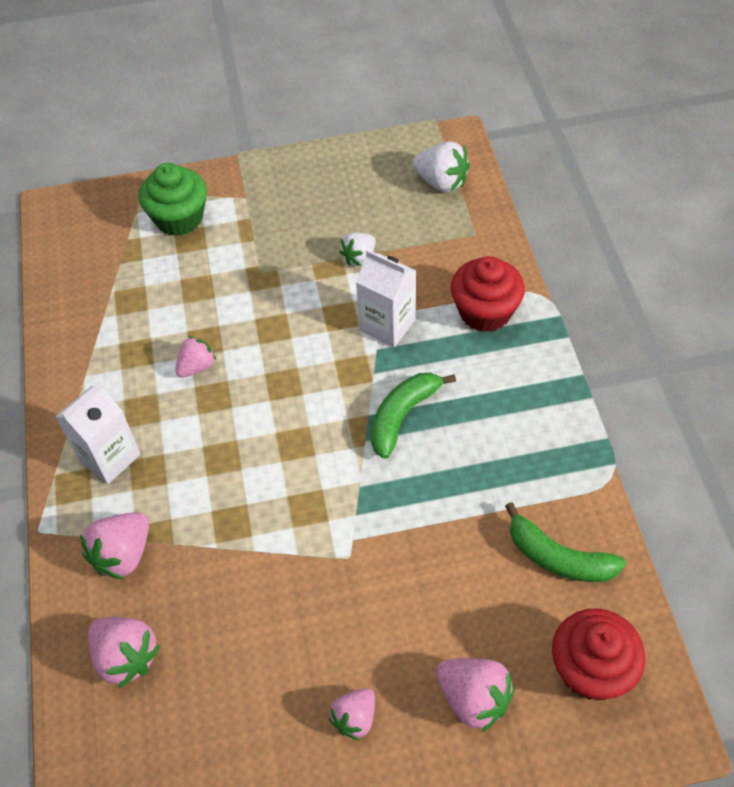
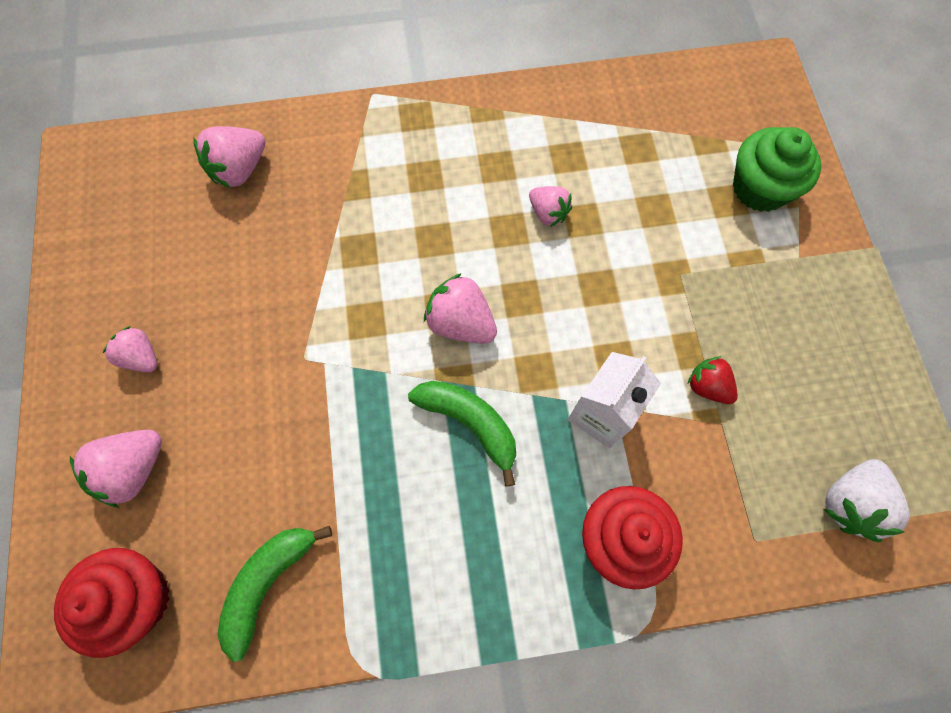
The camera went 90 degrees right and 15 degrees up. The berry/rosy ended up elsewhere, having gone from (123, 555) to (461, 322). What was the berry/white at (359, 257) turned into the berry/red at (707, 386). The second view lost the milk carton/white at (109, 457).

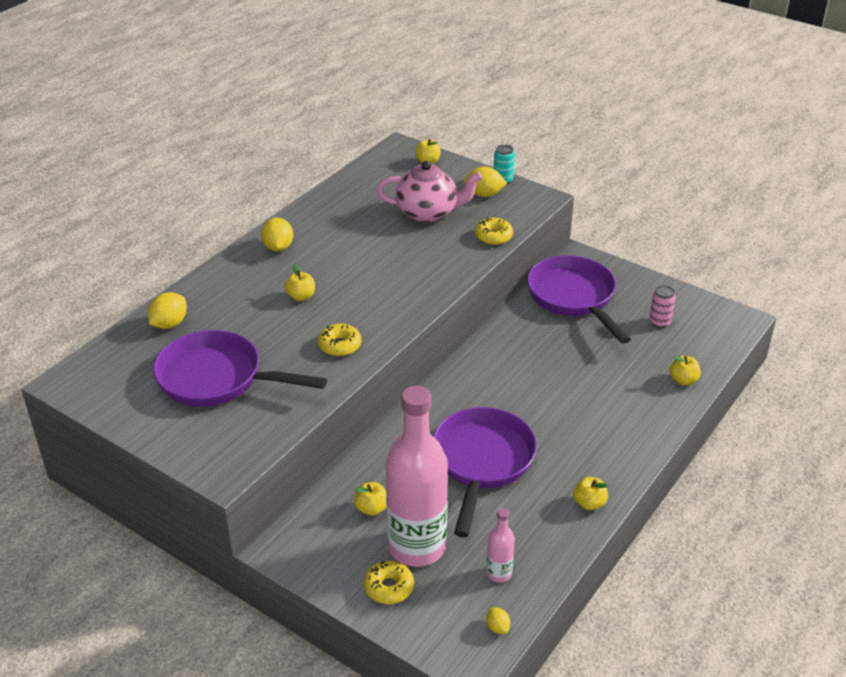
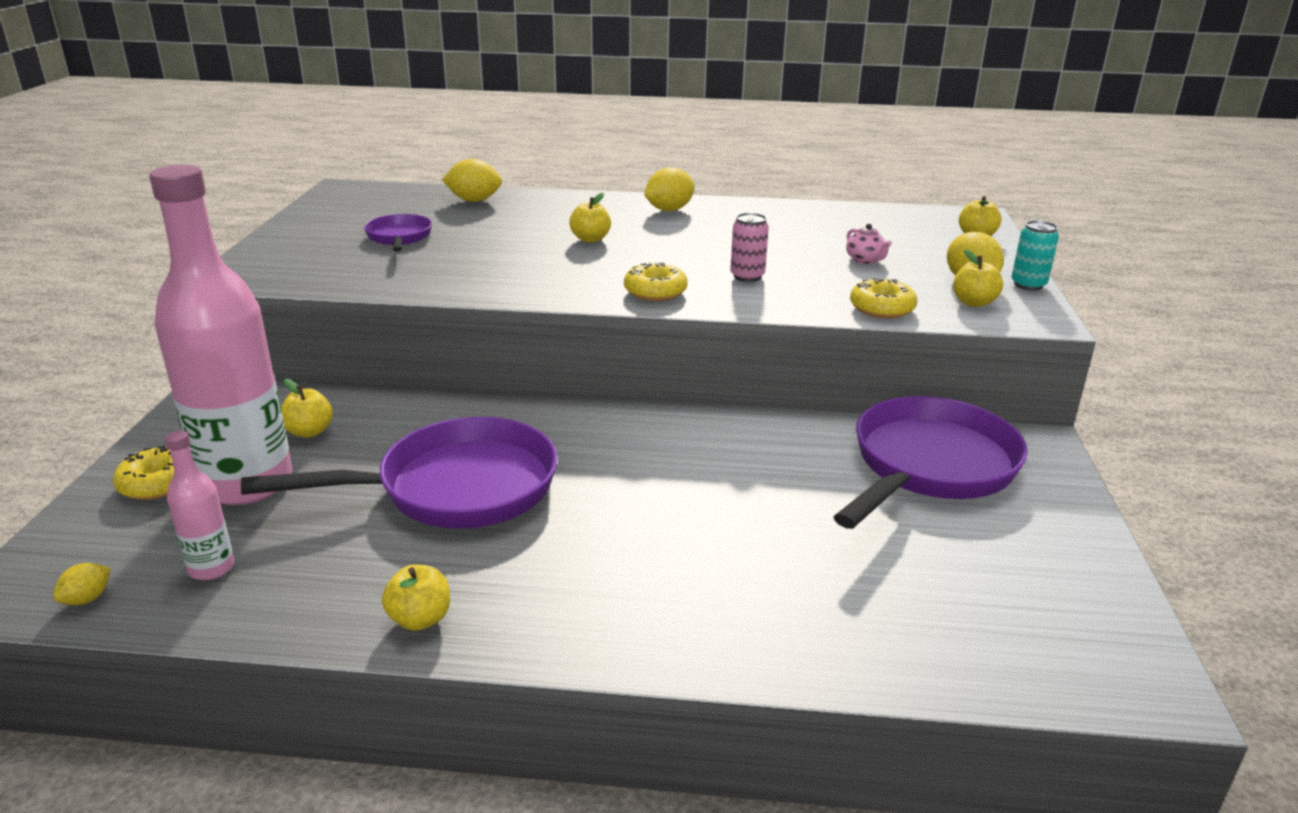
The camera went 60 degrees right and 10 degrees down. The size of the pan/purple at (217, 378) changed by a factor of 0.51. The doughnut/golden ended up elsewhere, having gone from (340, 345) to (655, 292). The can/rosy ended up elsewhere, having gone from (659, 322) to (747, 276). The size of the china teapot/rosy at (428, 212) changed by a factor of 0.41. The toy apple/golden ended up elsewhere, having gone from (683, 380) to (973, 302).

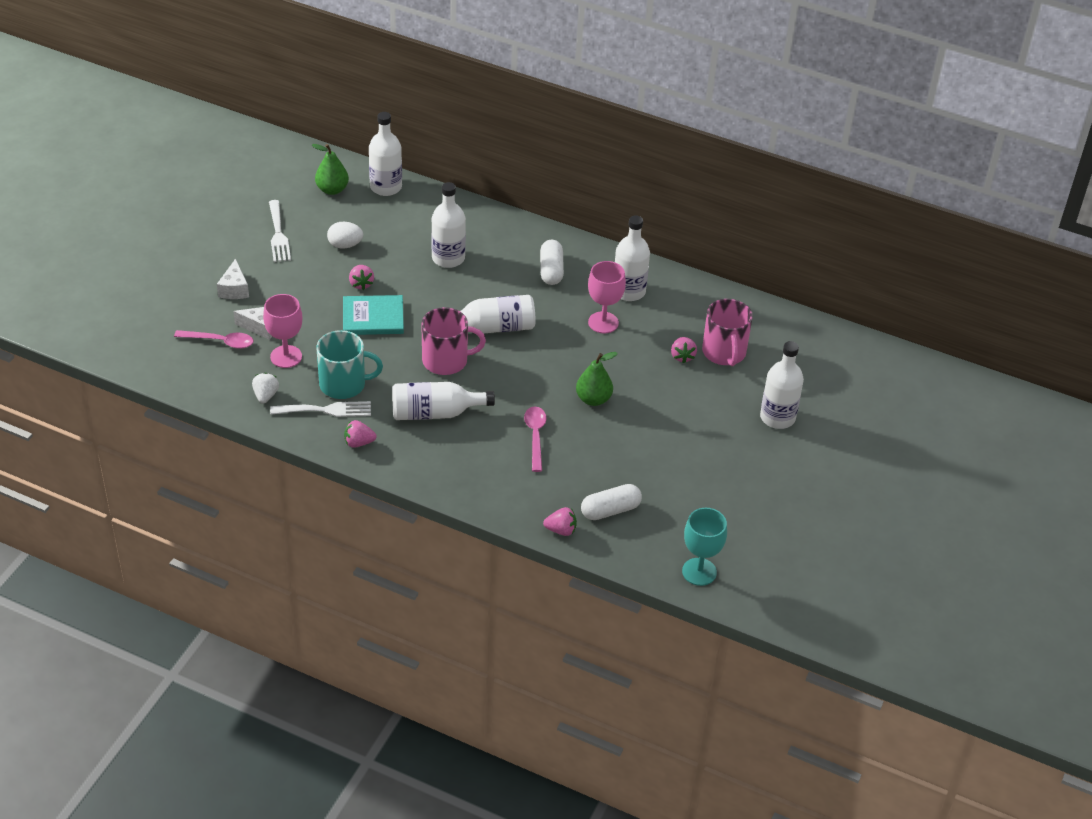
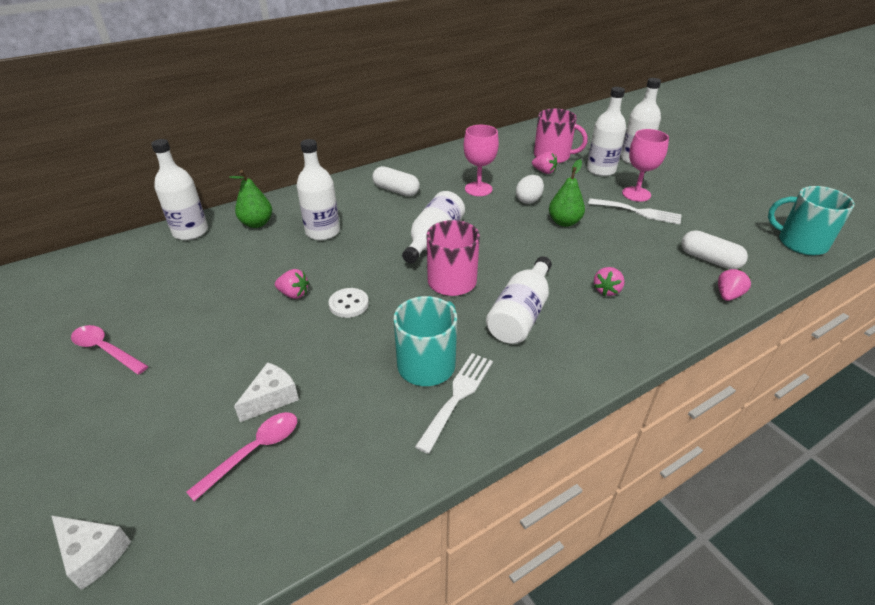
The camera went 55 degrees left and 5 degrees down. The cheese wedge/white ended up elsewhere, having gone from (234, 289) to (93, 554). The spoon/rosy ended up elsewhere, having gone from (535, 436) to (106, 350). The pear fruit/green ended up elsewhere, having gone from (332, 190) to (257, 223). Where the book/aqua stood at (373, 317), the shirt button/white came to stand at (349, 304). The egg shape/white ended up elsewhere, having gone from (345, 245) to (528, 200). The bottle/white ended up elsewhere, having gone from (628, 291) to (601, 170). The fork/white ended up elsewhere, having gone from (278, 234) to (638, 212). The berry/rosy ended up elsewhere, having gone from (358, 443) to (607, 290). The goblet/rosy ended up elsewhere, having gone from (286, 356) to (636, 194). The pill/white at (610, 510) ended up facing another way, 60 degrees counterclockwise from before. Where the goblet/aqua stood at (699, 572), the coffee mug/aqua came to stand at (800, 243). The second view lost the berry/white at (265, 395).

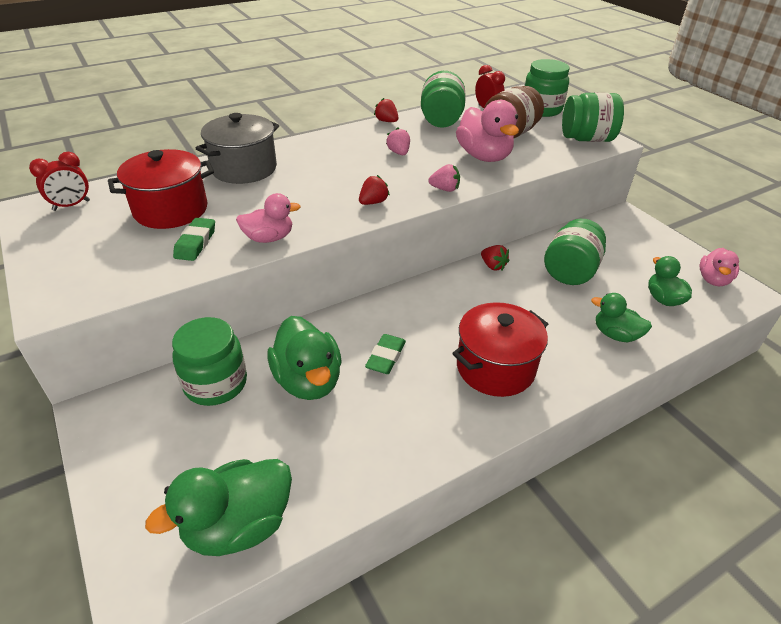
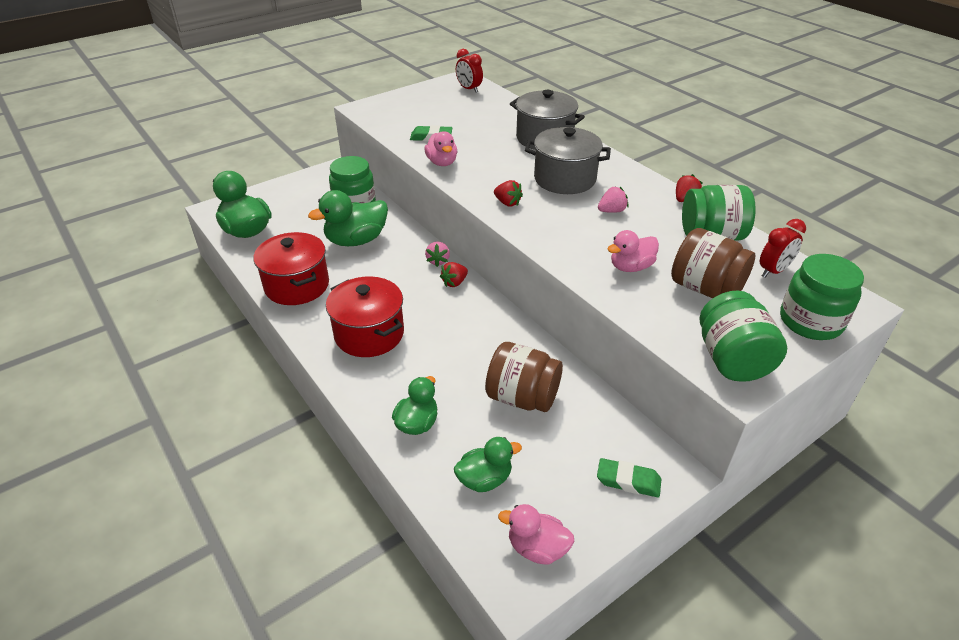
The camera went 85 degrees right and 0 degrees up. The cooking pot/red ended up elsewhere, having gone from (171, 210) to (297, 285). The berry/rosy ended up elsewhere, having gone from (445, 189) to (438, 261). The berry/red ended up elsewhere, having gone from (493, 266) to (454, 282). What was the preserve jar/green at (570, 271) turned into the preserve jar/brown at (522, 397). The second view gained the cooking pot/gray at (564, 179). The pencil eraser/green ended up elsewhere, having gone from (386, 357) to (628, 481). The size of the rubber duck/rosy at (484, 156) changed by a factor of 0.62.

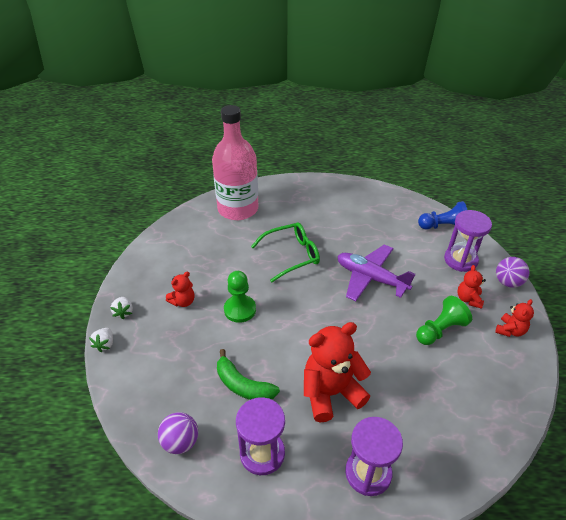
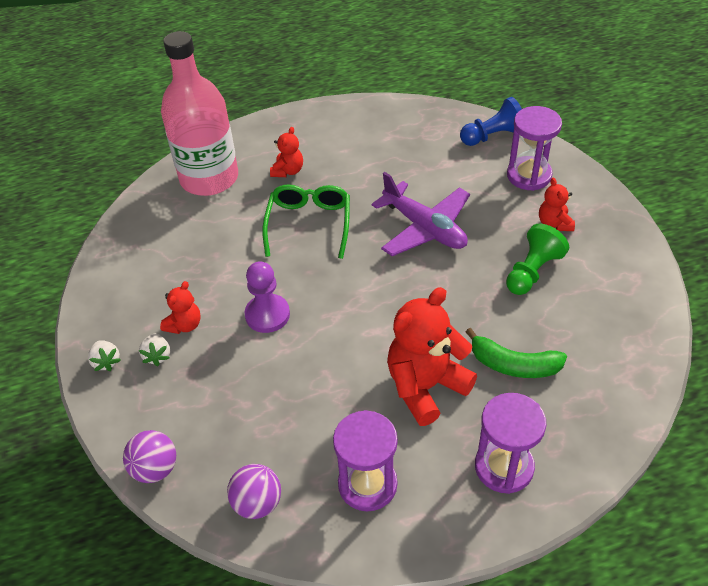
The camera went 15 degrees left and 5 degrees up. The play ball/purple ended up elsewhere, having gone from (507, 282) to (155, 468). The berry/white ended up elsewhere, having gone from (105, 344) to (157, 356). What was the chess pawn/green at (240, 309) turned into the chess pawn/purple at (267, 315). The glasses/green at (291, 255) ended up facing another way, 45 degrees counterclockwise from before. The teddy bear/red ended up elsewhere, having gone from (510, 330) to (288, 171). The aeroplane/purple at (371, 278) ended up facing another way, 150 degrees counterclockwise from before. The toy banana/green ended up elsewhere, having gone from (243, 385) to (513, 365).

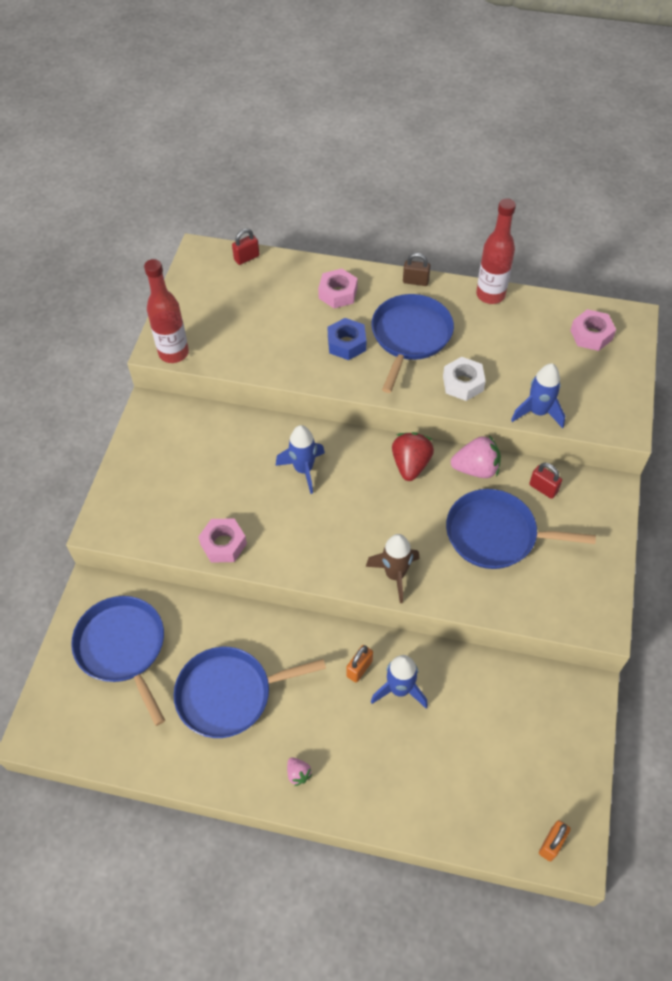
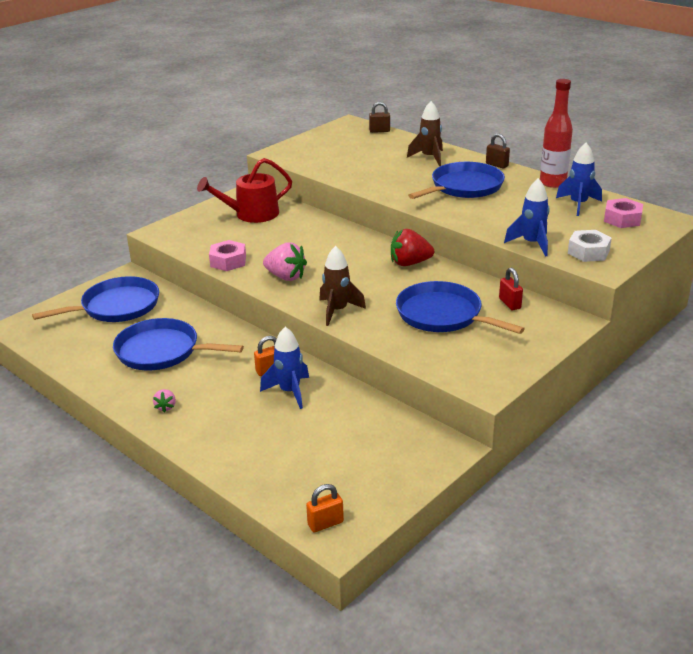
The camera went 30 degrees right and 25 degrees down. The pan/cobalt at (123, 648) ended up facing another way, 60 degrees clockwise from before. The second view gained the watering pot/red at (251, 214). The berry/rosy ended up elsewhere, having gone from (476, 469) to (286, 277). What was the padlock/red at (246, 258) turned into the padlock/brown at (379, 131). The berry/red at (410, 464) ended up facing another way, 135 degrees counterclockwise from before. Where the hex nut/rosy stood at (338, 293), the spaceship/brown came to stand at (429, 158). The spaceship/cobalt ended up elsewhere, having gone from (303, 470) to (578, 204). The hex nut/white ended up elsewhere, having gone from (463, 383) to (588, 252). The second view lost the bottle/red at (173, 353). The second view lost the hex nut/cobalt at (346, 343).

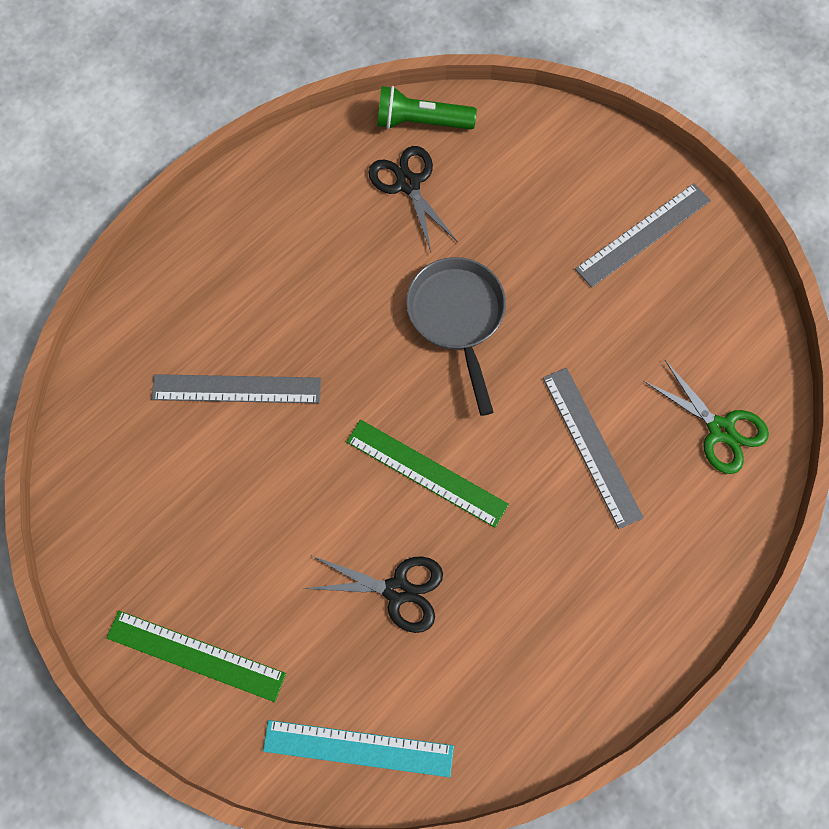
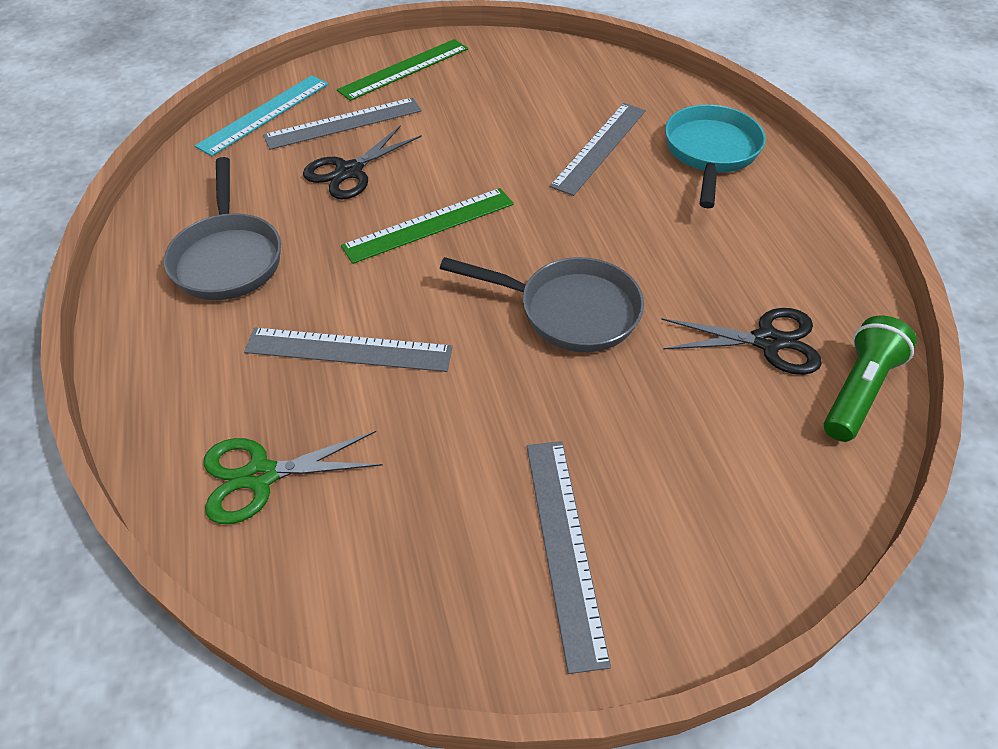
The camera went 120 degrees right and 20 degrees down. The second view gained the pan/gray at (228, 258). The second view gained the measuring stick/gray at (343, 123). The second view gained the pan/aqua at (710, 153).

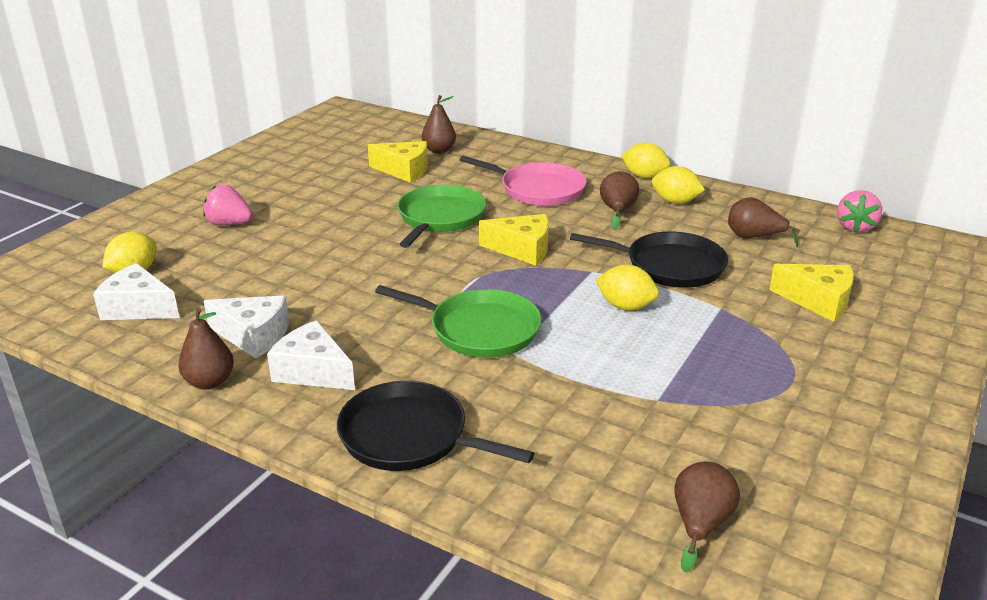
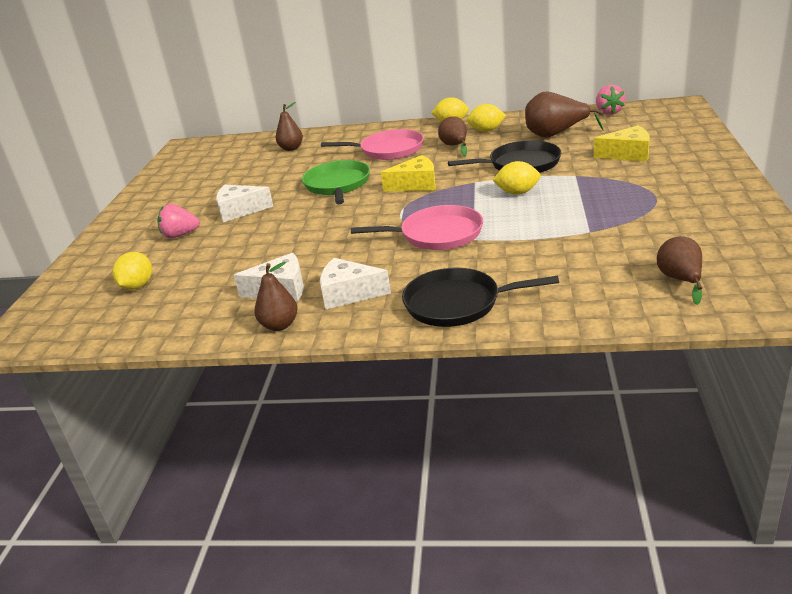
The camera went 20 degrees left and 0 degrees up. The cheese wedge/white ended up elsewhere, having gone from (138, 308) to (240, 210). What was the pan/green at (479, 329) turned into the pan/rosy at (437, 234). The size of the pear fruit/brown at (754, 237) changed by a factor of 1.52. The second view lost the cheese wedge/golden at (404, 170).

